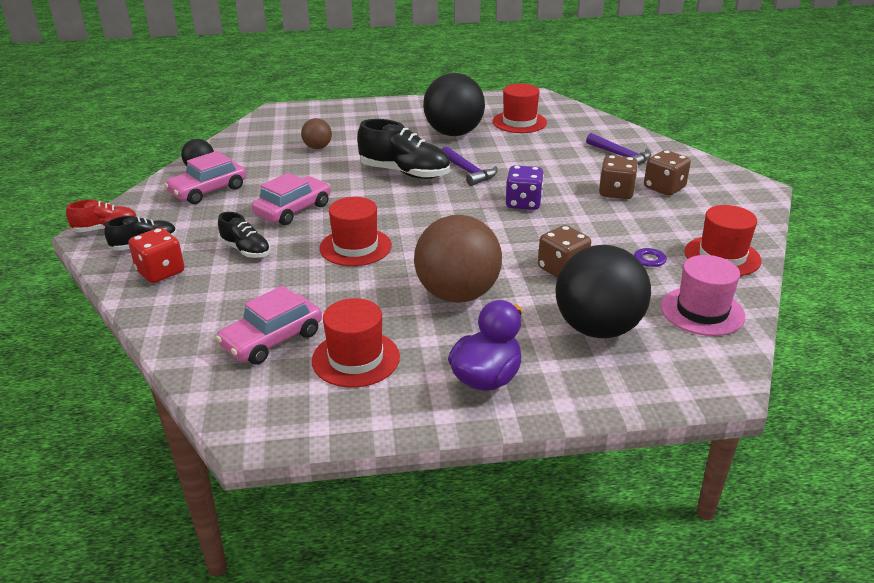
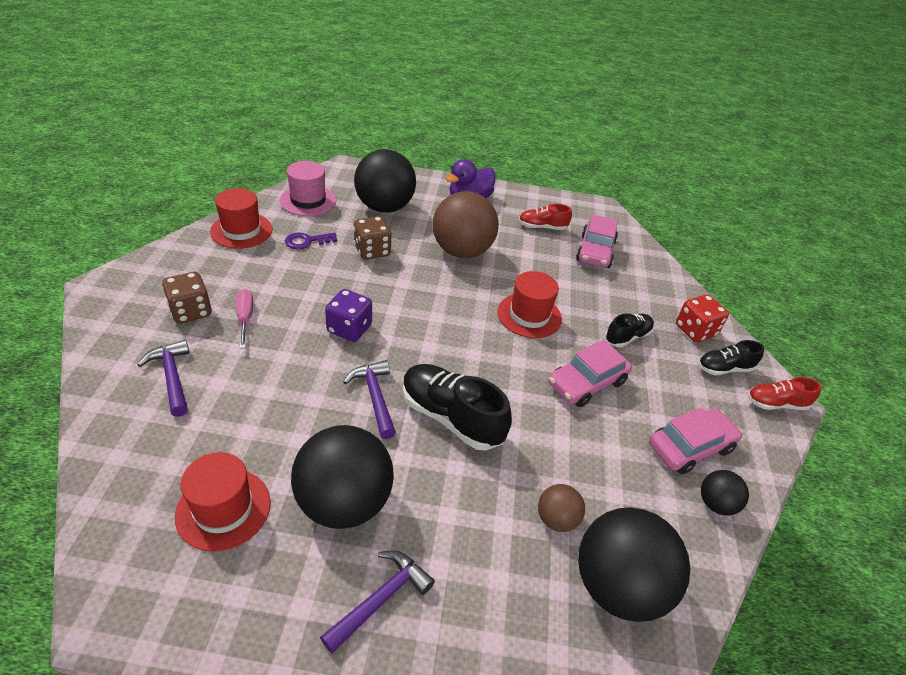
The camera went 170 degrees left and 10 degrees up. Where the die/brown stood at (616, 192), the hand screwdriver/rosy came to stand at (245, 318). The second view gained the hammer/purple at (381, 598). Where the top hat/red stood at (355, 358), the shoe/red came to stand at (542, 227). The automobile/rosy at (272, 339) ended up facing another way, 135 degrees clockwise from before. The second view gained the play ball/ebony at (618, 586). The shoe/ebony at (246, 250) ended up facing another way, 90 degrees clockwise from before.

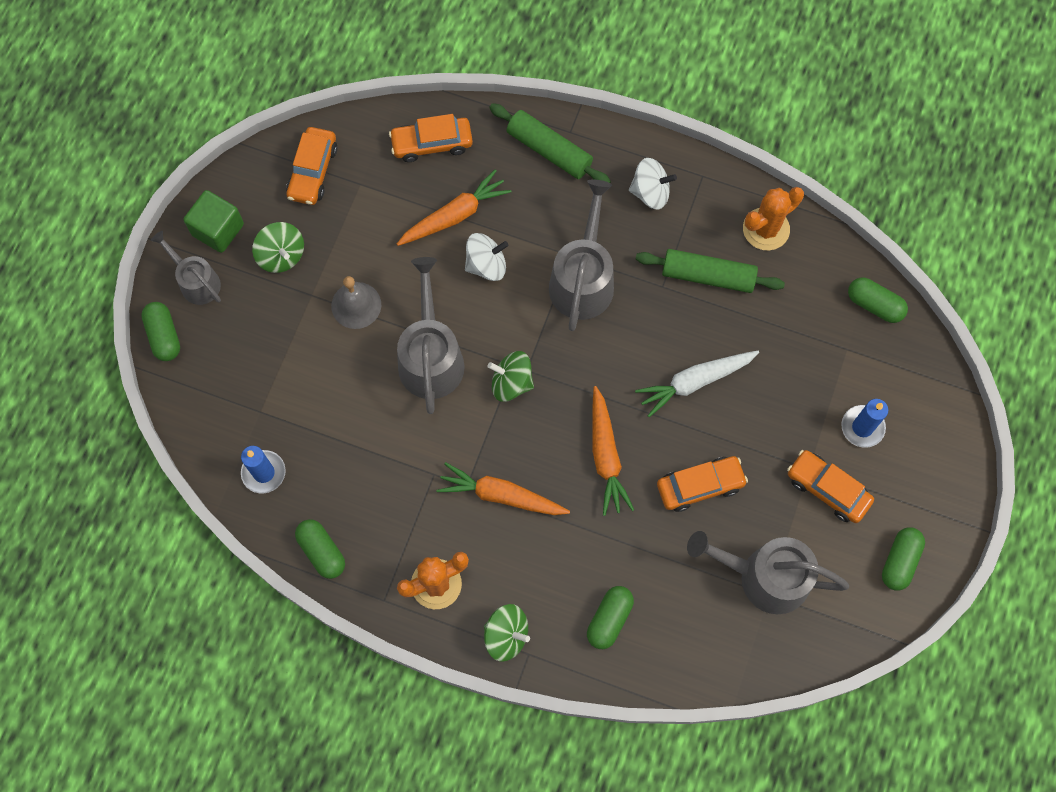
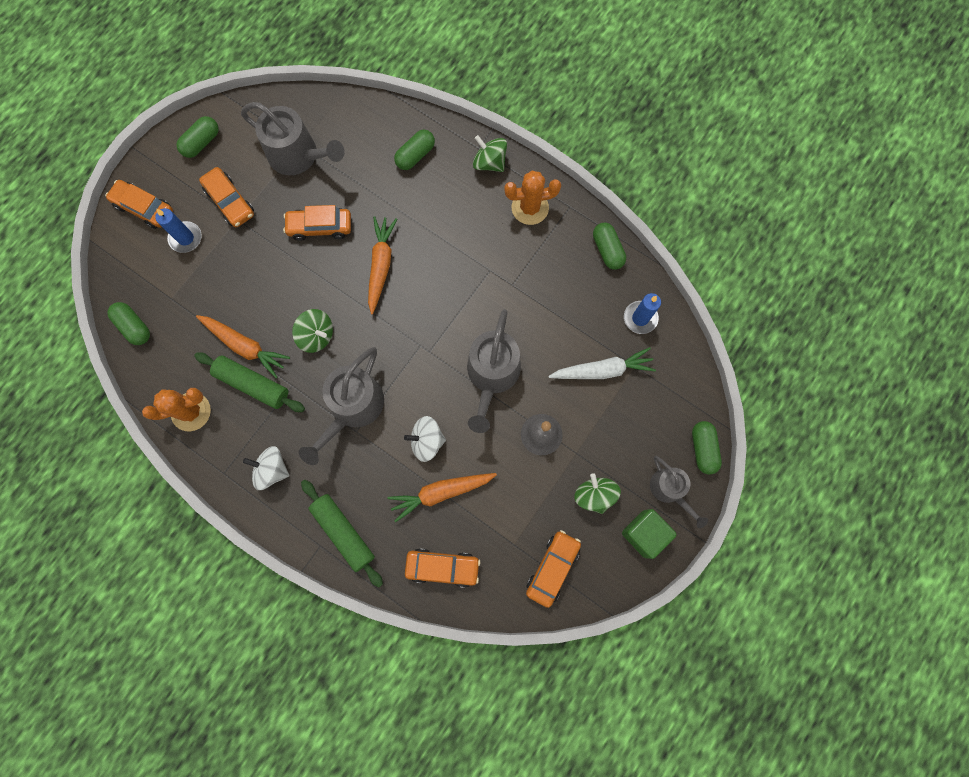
The camera went 165 degrees left and 5 degrees up. The second view gained the automobile/orange-coloured at (144, 208). The carrot/orange-coloured ended up elsewhere, having gone from (501, 495) to (245, 346). The toy top/green ended up elsewhere, having gone from (511, 383) to (316, 335). The carrot/white ended up elsewhere, having gone from (695, 382) to (602, 370).

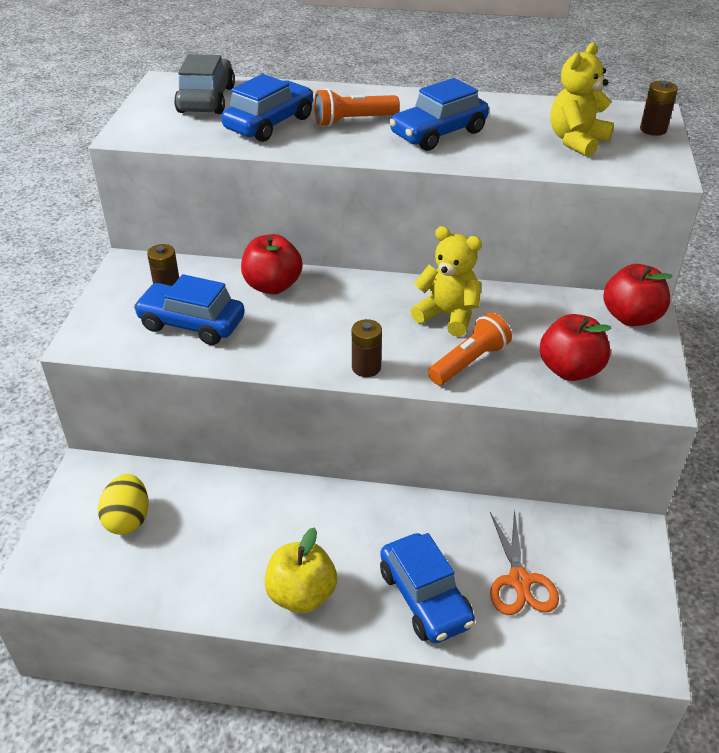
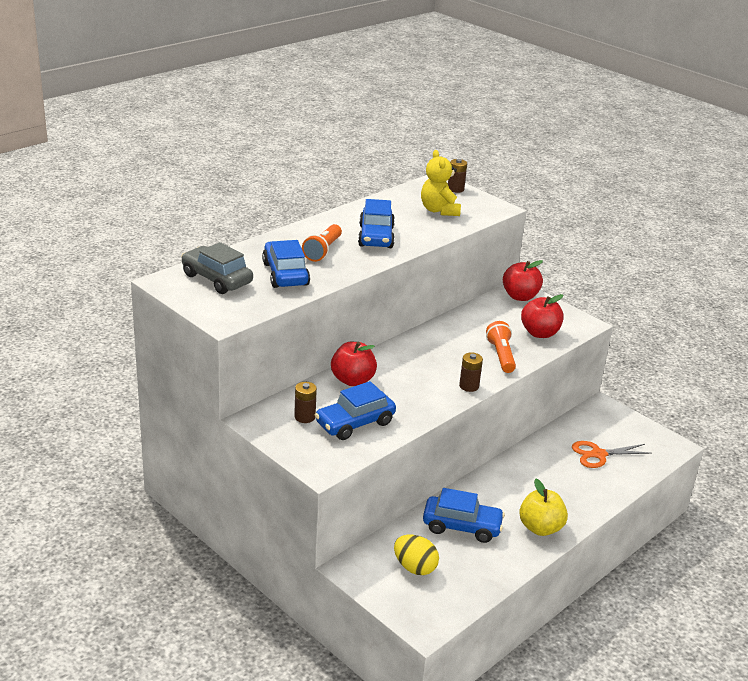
The camera went 55 degrees left and 10 degrees down. The automobile/cobalt ended up elsewhere, having gone from (425, 598) to (462, 526). The pair of scissors/orange-coloured at (519, 581) ended up facing another way, 135 degrees clockwise from before. The second view lost the teddy bear/golden at (447, 315).

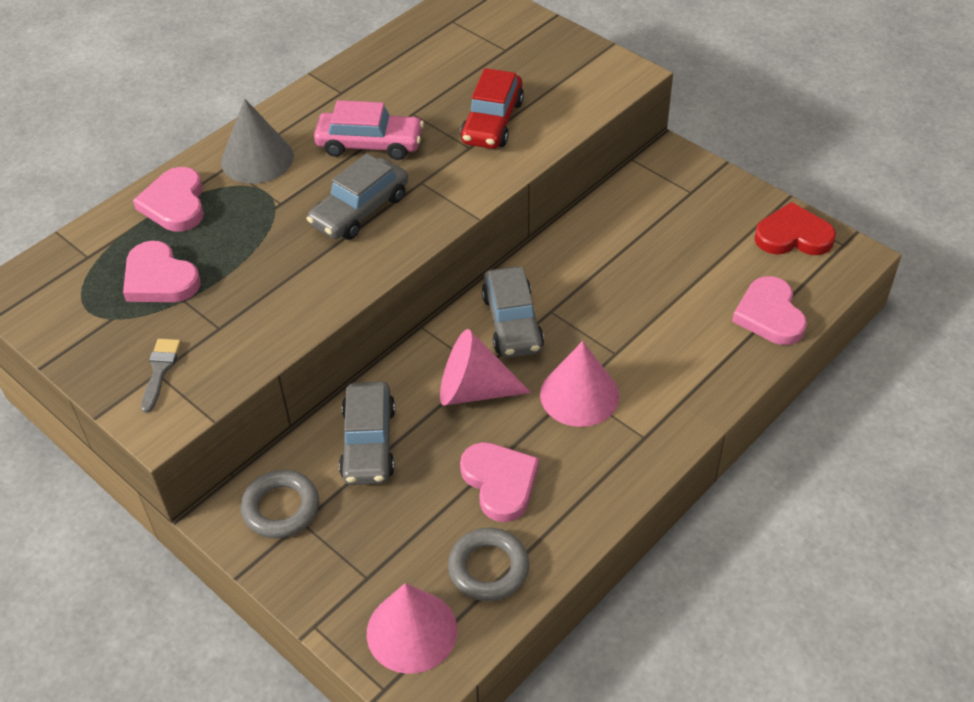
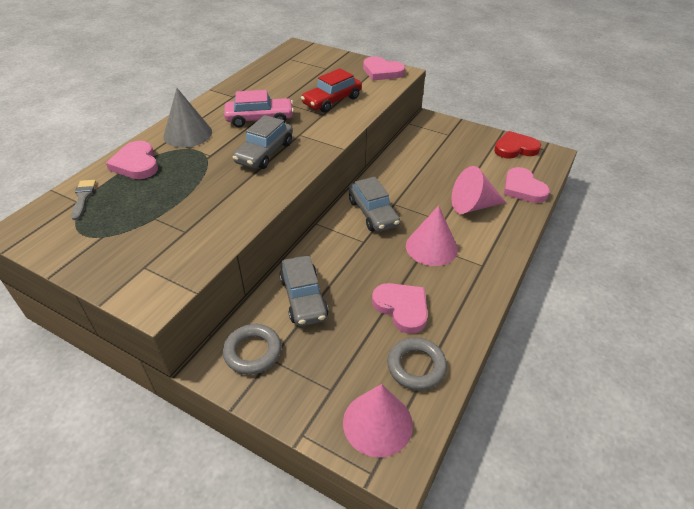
The camera went 15 degrees left and 5 degrees down. The paintbrush/gray ended up elsewhere, having gone from (160, 370) to (83, 197). The automobile/red at (492, 122) ended up facing another way, 45 degrees clockwise from before. The love heart/rosy ended up elsewhere, having gone from (159, 278) to (382, 72). The cone shape/rosy ended up elsewhere, having gone from (473, 390) to (473, 205).

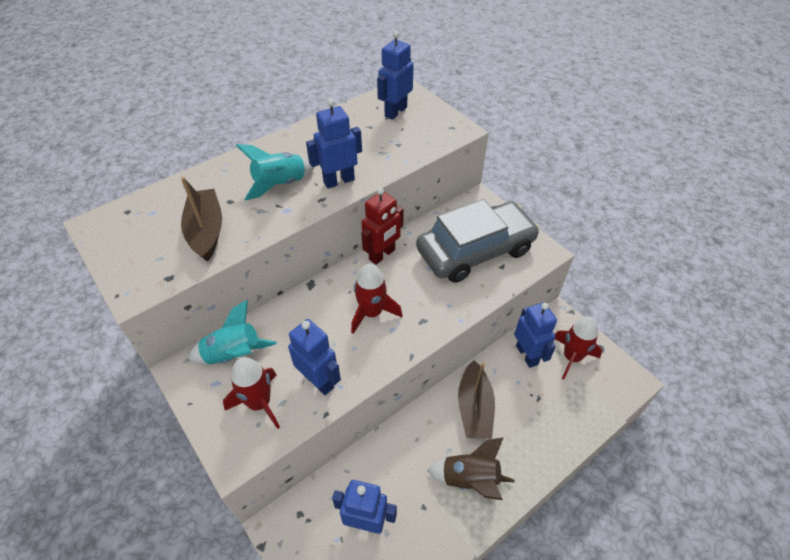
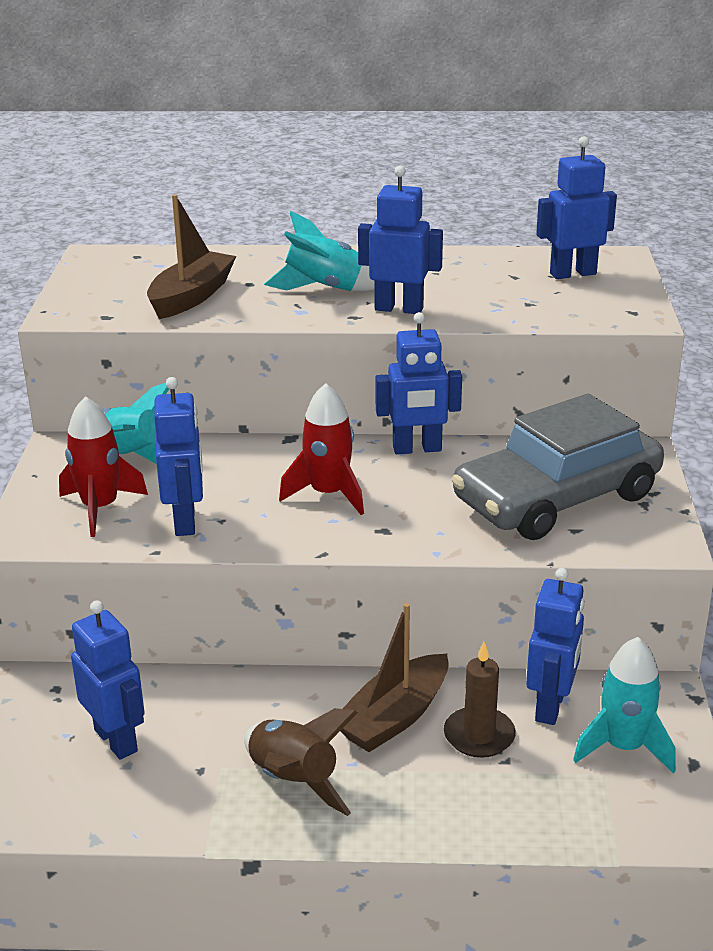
The camera went 40 degrees right and 20 degrees down. What was the toy robot/red at (382, 255) turned into the toy robot/cobalt at (417, 449). The second view gained the pillar candle/brown at (479, 735). The automobile/gray at (475, 250) ended up facing another way, 135 degrees clockwise from before. What was the spaceship/red at (571, 357) turned into the spaceship/aqua at (623, 747).

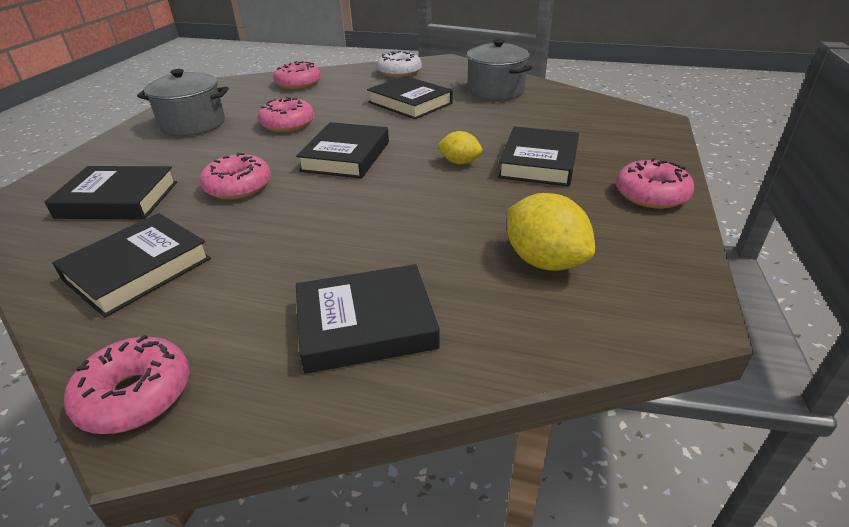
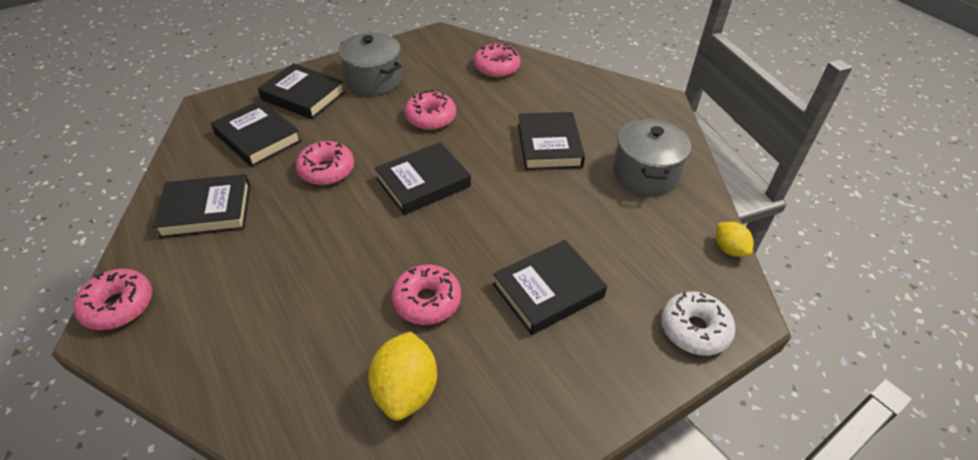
The camera went 40 degrees right and 10 degrees up. The book/ebony ended up elsewhere, having gone from (366, 324) to (303, 96). The doughnut/rosy ended up elsewhere, having gone from (651, 195) to (427, 301). The doughnut/white ended up elsewhere, having gone from (399, 72) to (694, 329). The lemon/golden ended up elsewhere, having gone from (459, 162) to (729, 249).

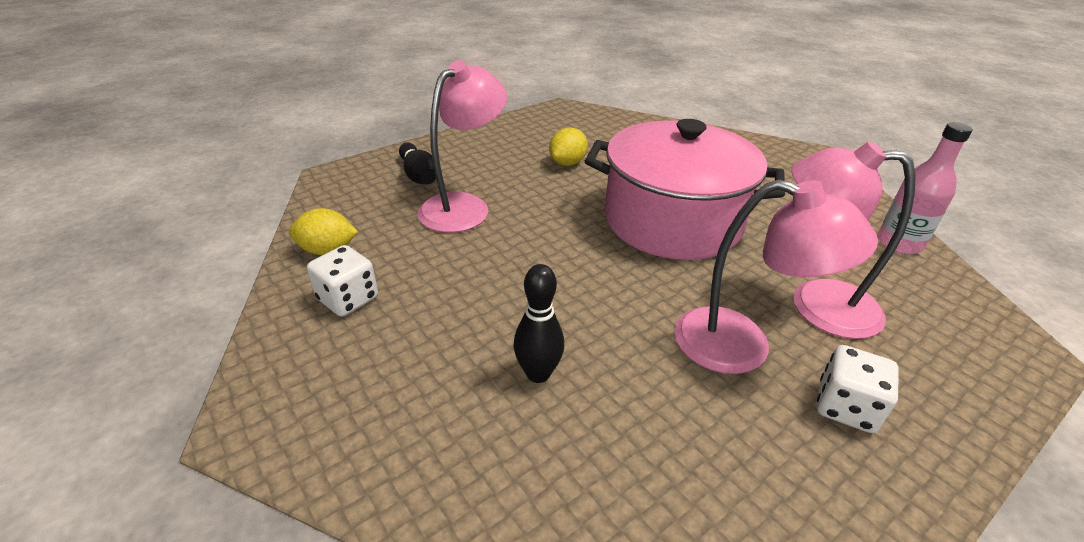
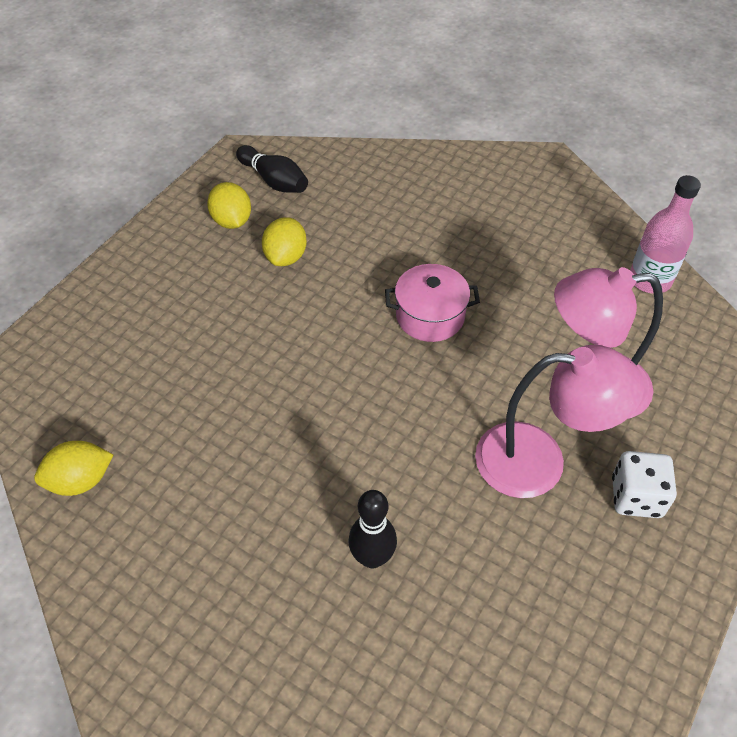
The camera went 20 degrees left and 15 degrees up. The second view gained the lemon/golden at (232, 221). The skittle/ebony ended up elsewhere, having gone from (419, 175) to (274, 181). The size of the cooking pot/rosy at (672, 221) changed by a factor of 0.46. The second view lost the die/white at (348, 299). The second view lost the reading lamp/rosy at (464, 206).

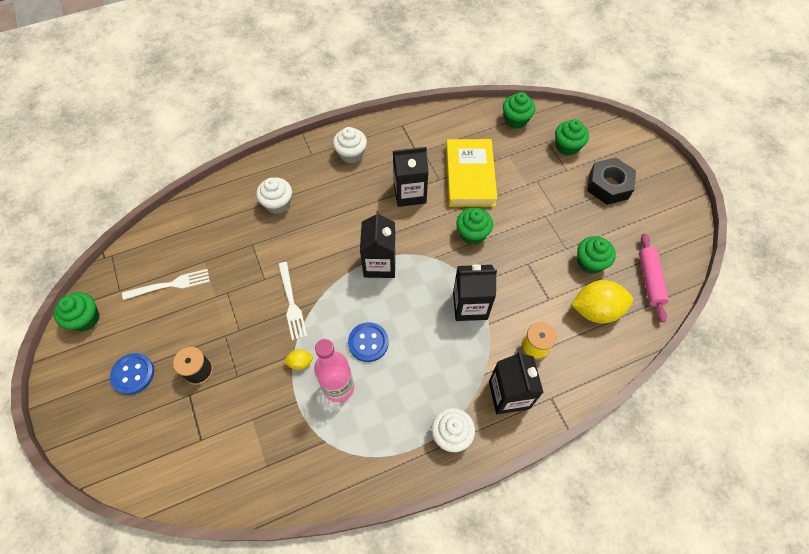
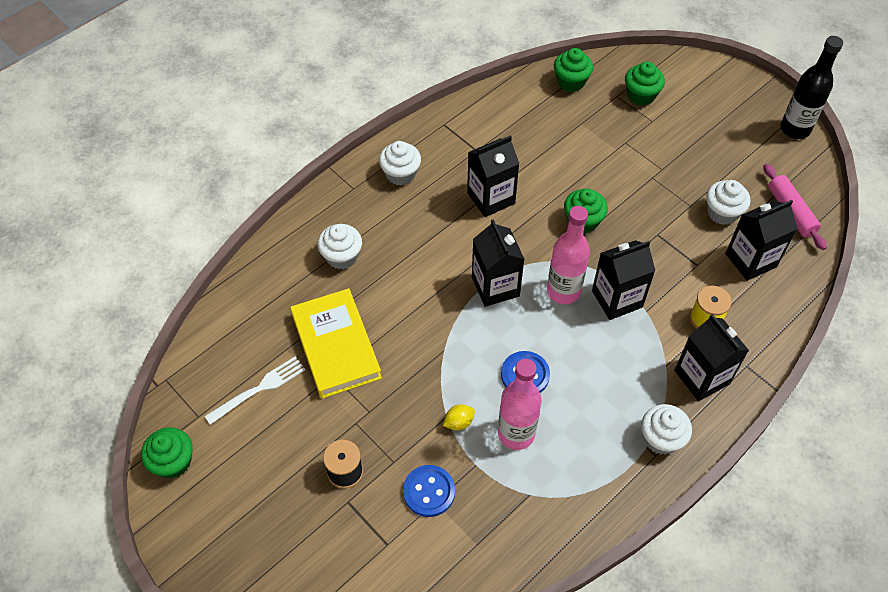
The camera went 20 degrees left and 5 degrees down. The book/golden ended up elsewhere, having gone from (469, 176) to (336, 346). The shirt button/cobalt ended up elsewhere, having gone from (133, 374) to (429, 491). The second view gained the bottle/rosy at (563, 291). What was the muffin/green at (590, 262) turned into the muffin/white at (722, 213). Where the lemon/golden stood at (596, 310), the milk carton/ebony came to stand at (750, 260). The second view gained the bottle/ebony at (795, 129). The second view lost the fork/white at (291, 303). The second view lost the hex nut/ebony at (608, 185).

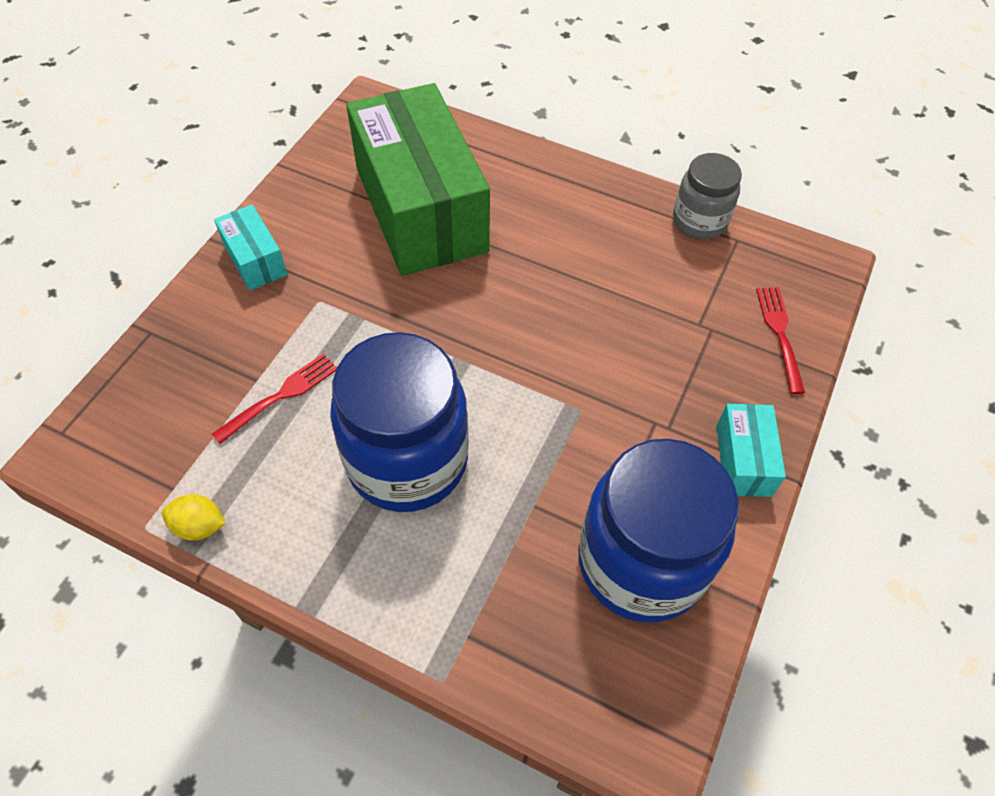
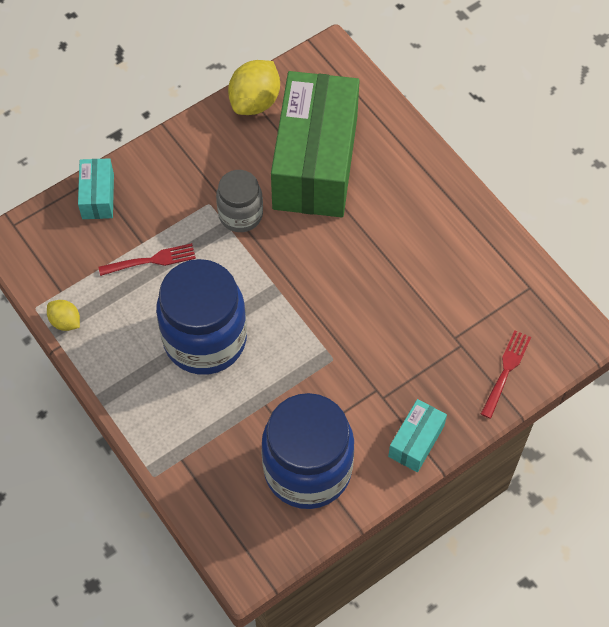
The camera went 30 degrees right and 5 degrees up. The parcel/aqua ended up elsewhere, having gone from (255, 260) to (98, 196). The preserve jar/gray ended up elsewhere, having gone from (699, 221) to (240, 215). The second view gained the lemon/golden at (255, 102).

